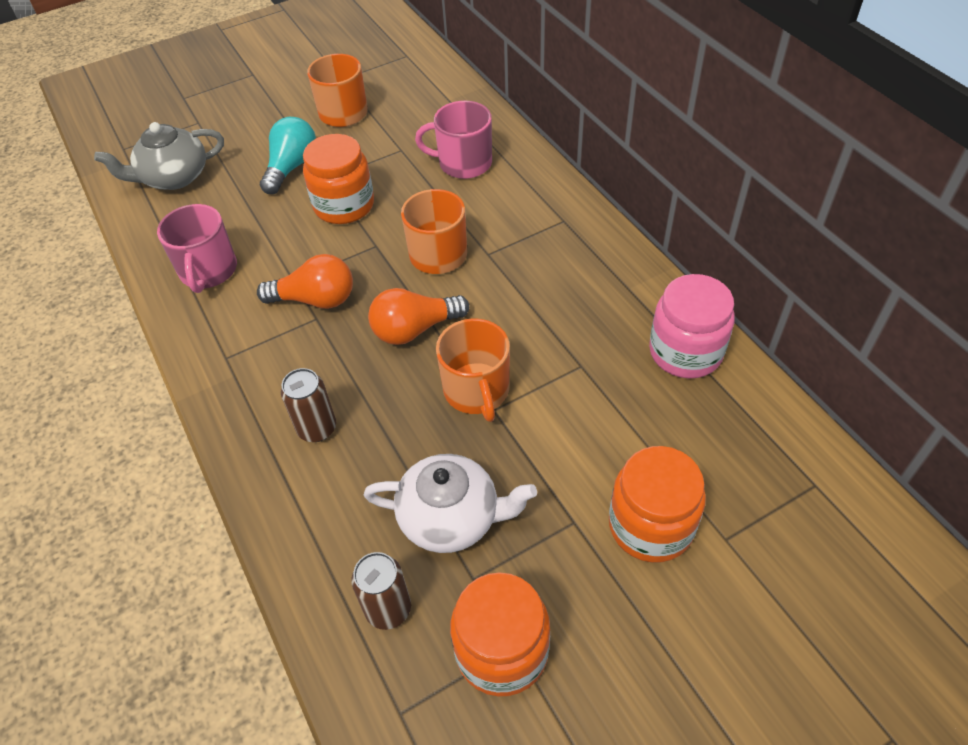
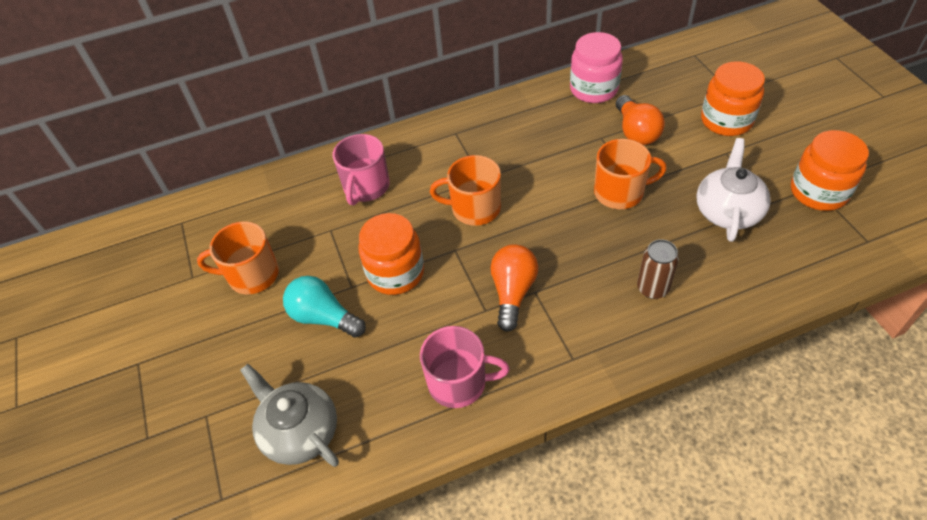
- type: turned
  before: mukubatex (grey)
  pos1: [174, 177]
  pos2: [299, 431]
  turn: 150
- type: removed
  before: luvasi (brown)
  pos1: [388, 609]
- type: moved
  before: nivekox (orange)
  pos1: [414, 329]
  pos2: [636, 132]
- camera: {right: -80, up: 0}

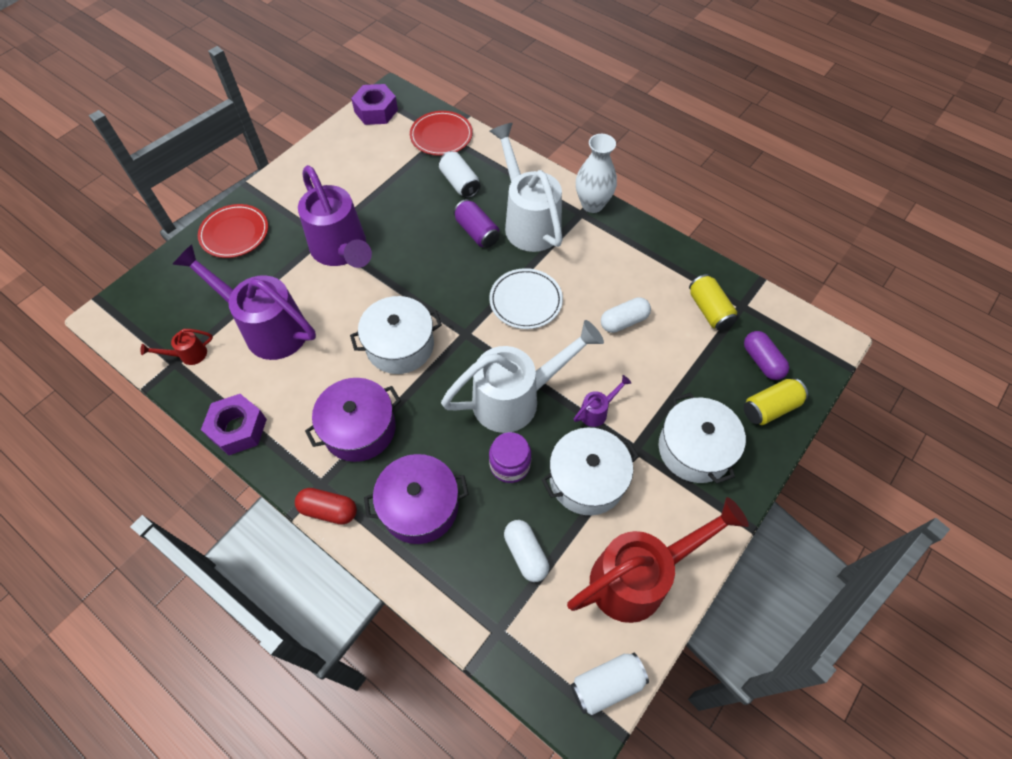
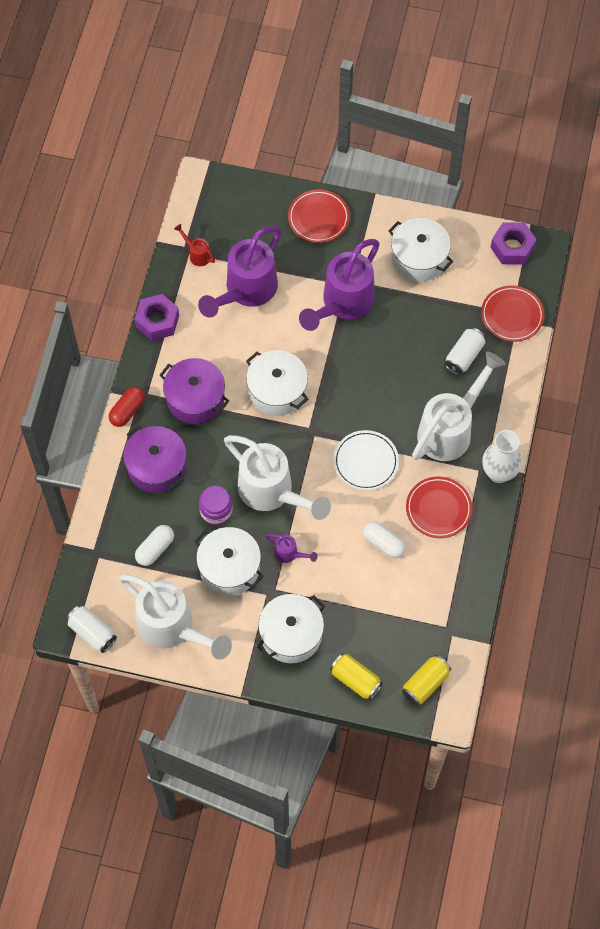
- type: turned
  before: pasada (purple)
  pos1: [266, 327]
  pos2: [245, 291]
  turn: -150
- type: turned
  before: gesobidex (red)
  pos1: [328, 510]
  pos2: [127, 411]
  turn: 45
- type: removed
  before: luvasi (purple)
  pos1: [477, 232]
- type: recoloured
  before: pasada (red)
  after: pasada (white)
  pos1: [640, 576]
  pos2: [173, 628]
- type: moved
  before: luvasi (yellow)
  pos1: [709, 310]
  pos2: [425, 684]
- type: removed
  before: gesobidex (purple)
  pos1: [762, 361]
- type: added
  after: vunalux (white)
  pos2: [419, 258]
- type: added
  after: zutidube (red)
  pos2: [438, 509]
- camera: {right: 65, up: 5}

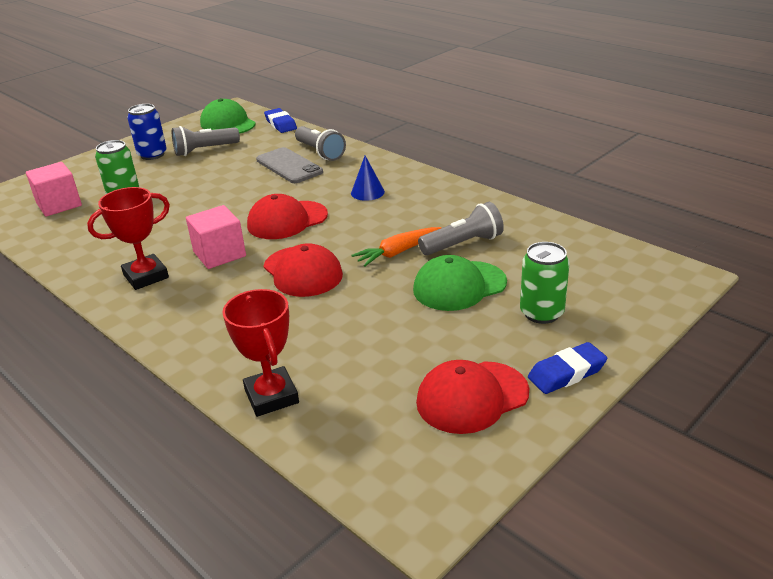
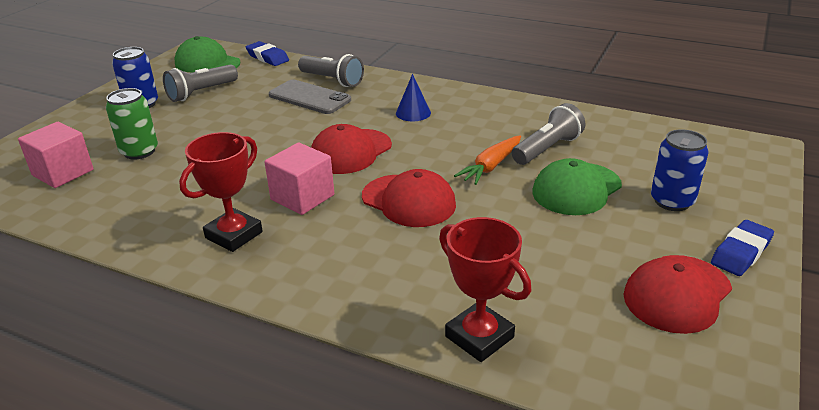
- type: recoloured
  before: luvasi (green)
  after: luvasi (blue)
  pos1: [541, 313]
  pos2: [672, 201]
- camera: {right: -20, up: 0}

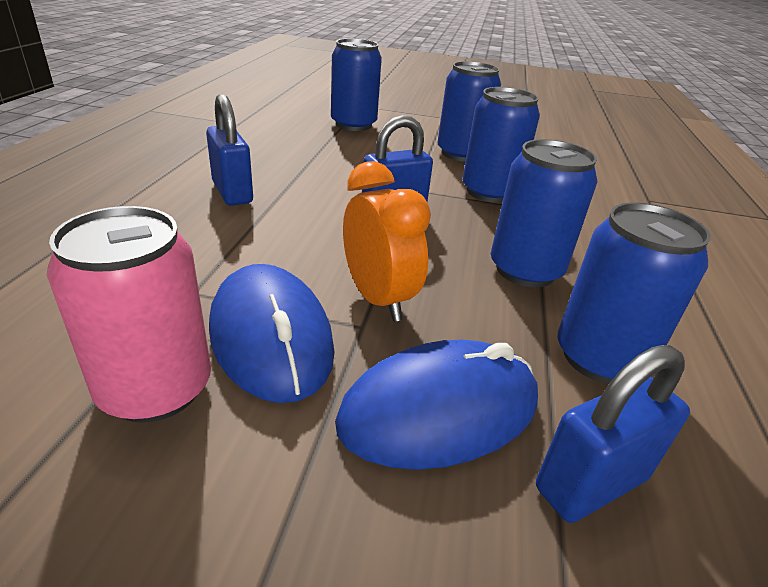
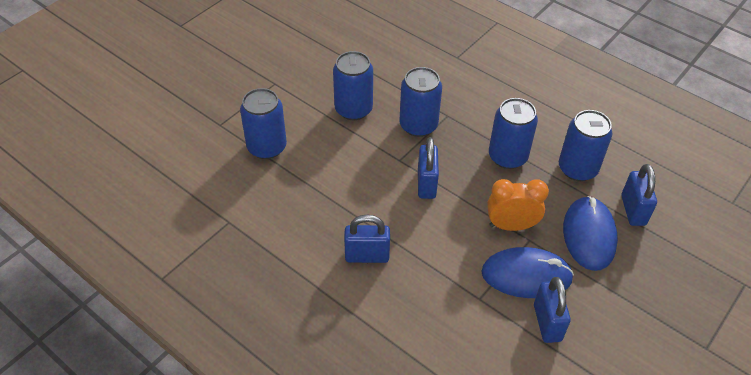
- type: replaced
  before: luvasi (pink)
  after: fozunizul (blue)
  pos1: [155, 388]
  pos2: [547, 323]
- camera: {right: -60, up: 15}

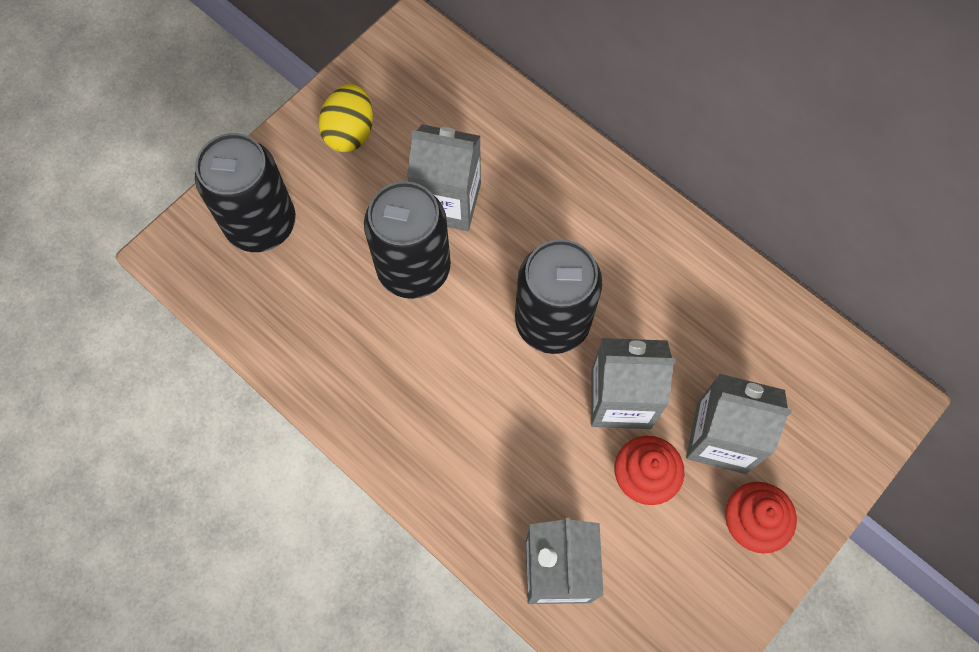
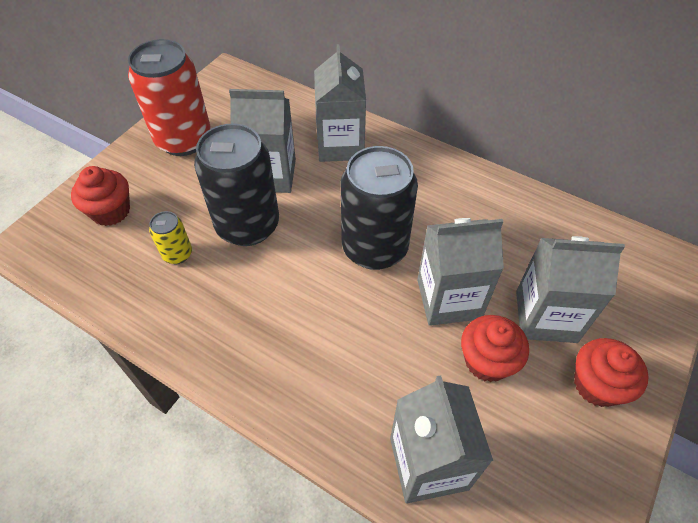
- type: replaced
  before: luvasi (black)
  after: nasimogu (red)
  pos1: [261, 224]
  pos2: [111, 211]
- type: replaced
  before: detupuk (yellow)
  after: luvasi (red)
  pos1: [350, 132]
  pos2: [184, 140]
- type: added
  after: luvasi (yellow)
  pos2: [177, 254]
- type: added
  after: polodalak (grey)
  pos2: [340, 145]
- camera: {right: -10, up: -15}

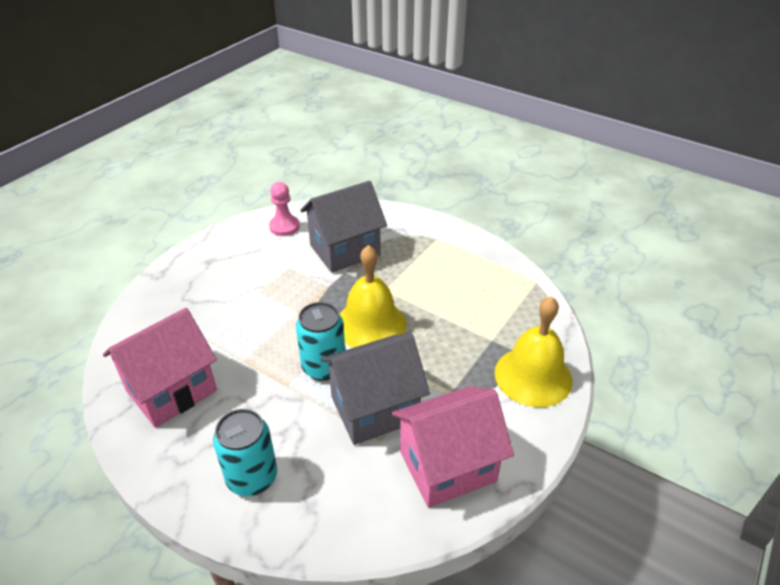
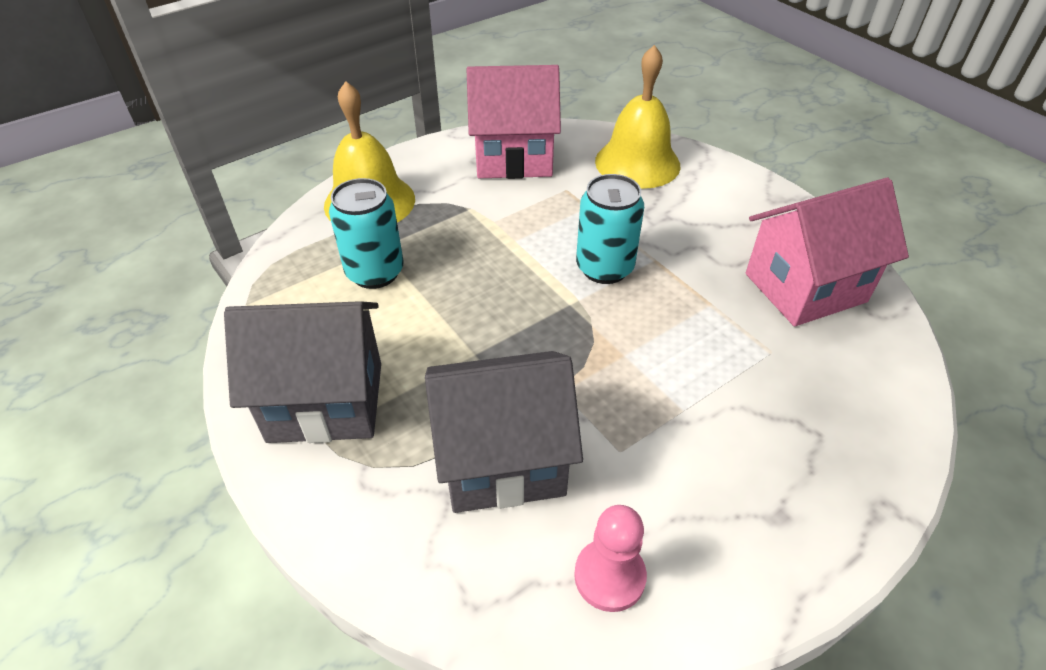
- type: moved
  before: luvasi (turquoise)
  pos1: [252, 477]
  pos2: [375, 272]
- type: moved
  before: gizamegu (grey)
  pos1: [374, 409]
  pos2: [326, 401]
- type: moved
  before: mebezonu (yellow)
  pos1: [370, 324]
  pos2: [637, 163]
- camera: {right: -160, up: 5}

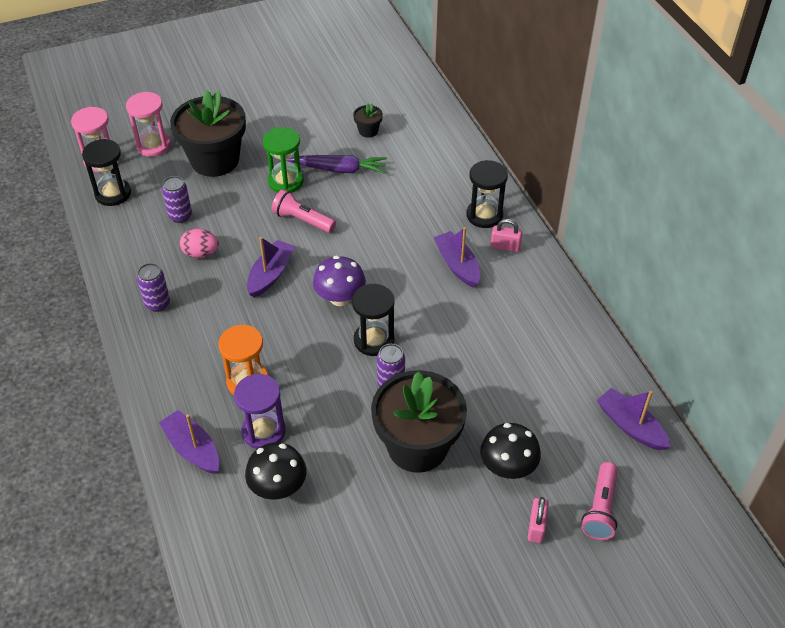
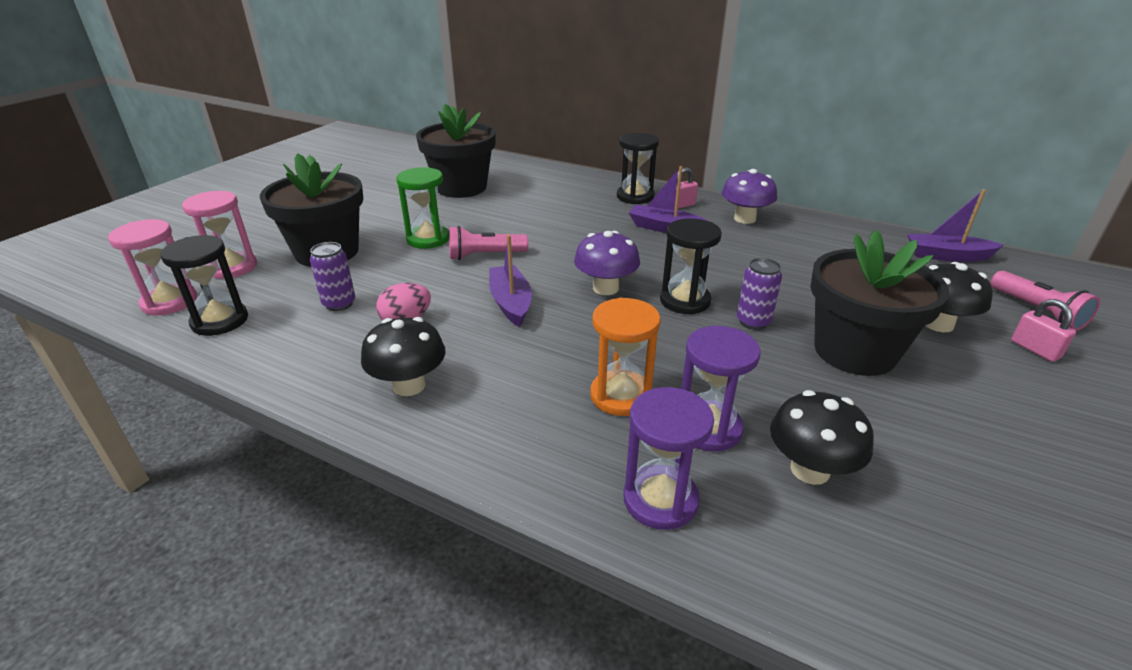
- type: replaced
  before: luvasi (purple)
  after: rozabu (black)
  pos1: [157, 304]
  pos2: [409, 385]
- type: replaced
  before: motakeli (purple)
  after: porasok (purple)
  pos1: [192, 449]
  pos2: [660, 500]
- type: removed
  before: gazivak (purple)
  pos1: [339, 169]
- type: resized
  before: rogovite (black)
  pos1: [368, 131]
  pos2: [461, 187]
  scale: 2.41
- type: added
  after: rozabu (purple)
  pos2: [744, 219]
- camera: {right: -40, up: -15}

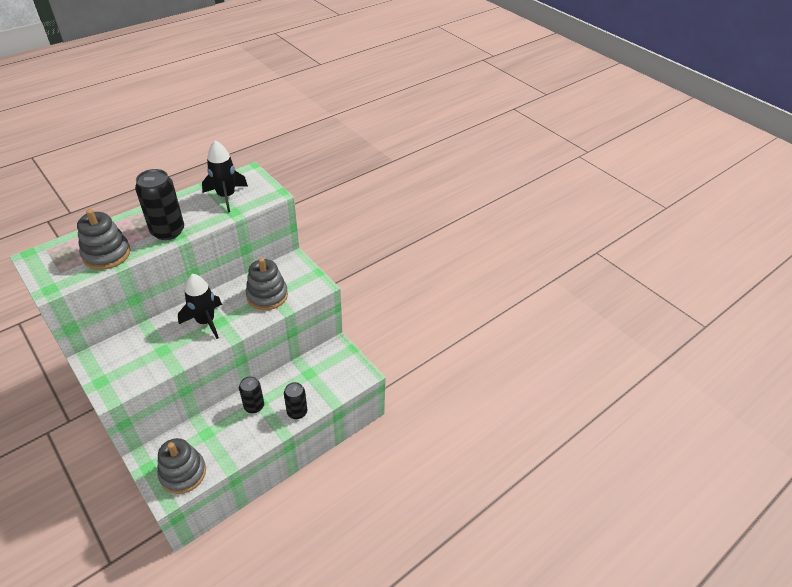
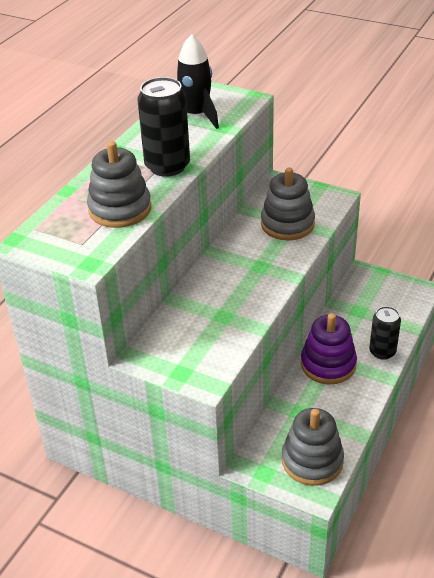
- type: removed
  before: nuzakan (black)
  pos1: [205, 321]
- type: replaced
  before: luvasi (black)
  after: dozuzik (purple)
  pos1: [254, 406]
  pos2: [328, 364]
- camera: {right: -20, up: -5}

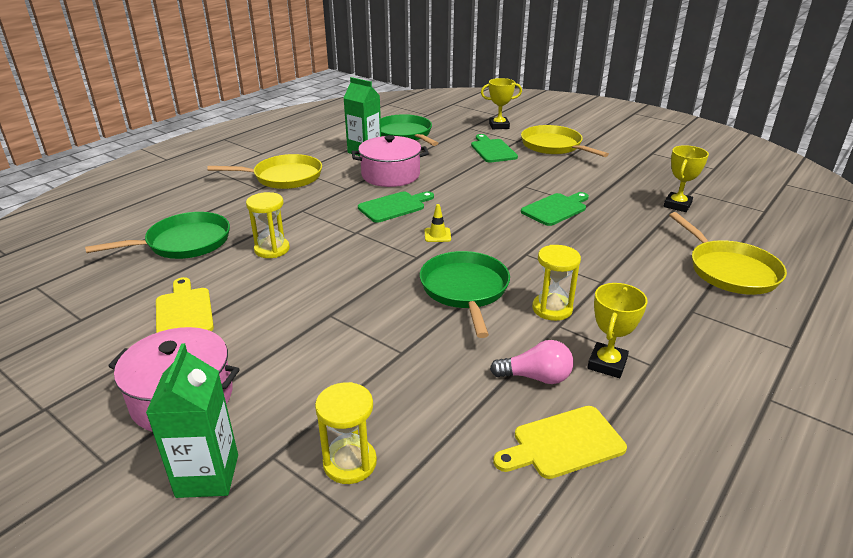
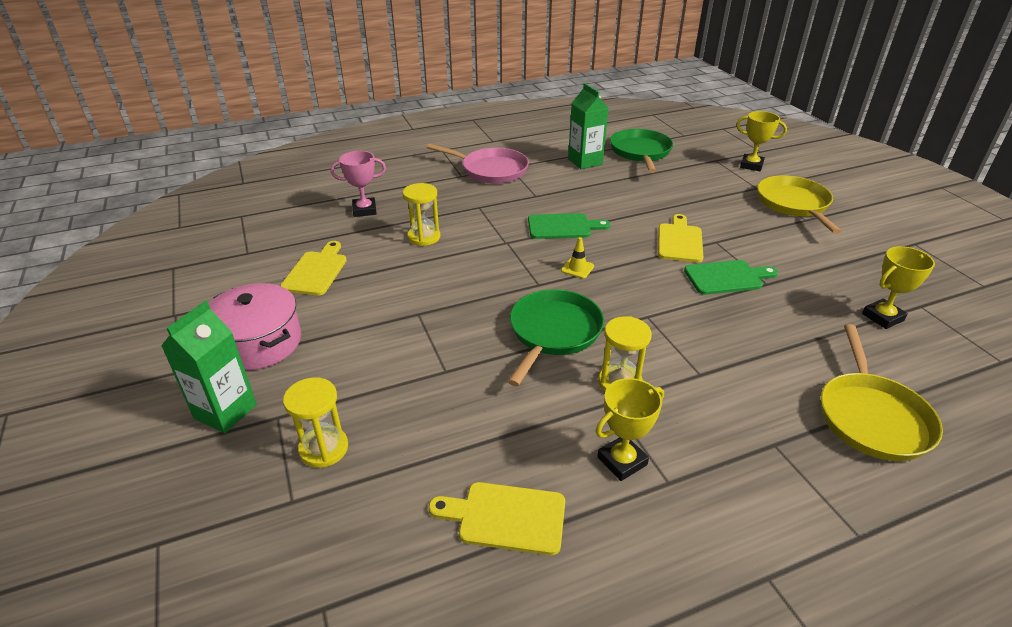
- type: replaced
  before: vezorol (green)
  after: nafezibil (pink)
  pos1: [184, 243]
  pos2: [364, 210]
- type: recoloured
  before: vezorol (yellow)
  after: vezorol (pink)
  pos1: [284, 177]
  pos2: [491, 170]
- type: removed
  before: vunalux (pink)
  pos1: [390, 175]
- type: removed
  before: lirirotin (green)
  pos1: [492, 150]
- type: removed
  before: nivekox (pink)
  pos1: [536, 377]
- type: added
  after: lirirotin (yellow)
  pos2: [679, 241]
- camera: {right: 30, up: 5}

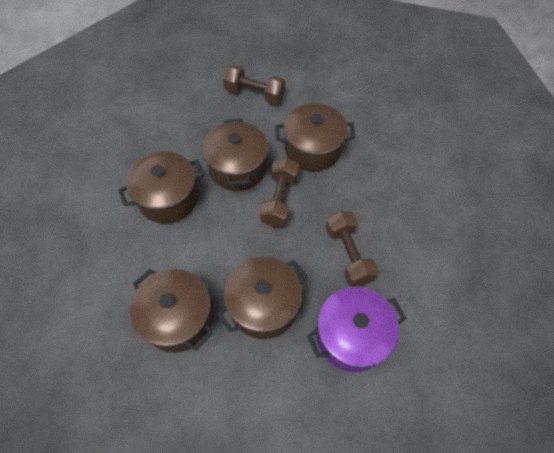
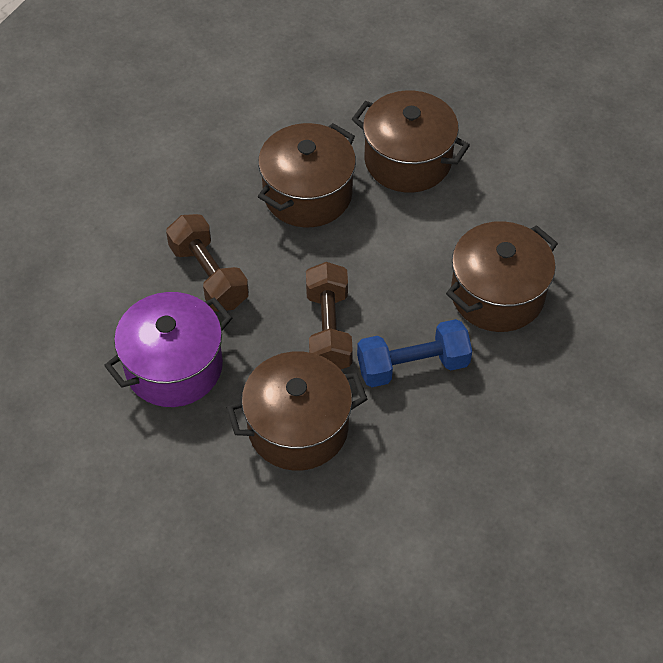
- type: replaced
  before: vunalux (brown)
  after: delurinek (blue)
  pos1: [238, 168]
  pos2: [412, 365]
- type: removed
  before: delurinek (brown)
  pos1: [255, 94]
- type: moved
  before: vunalux (purple)
  pos1: [351, 336]
  pos2: [174, 367]
- camera: {right: 165, up: -5}

